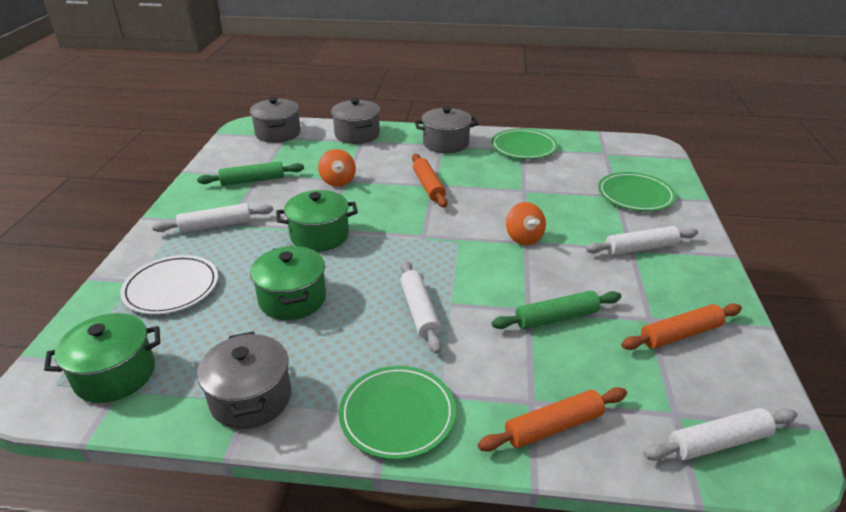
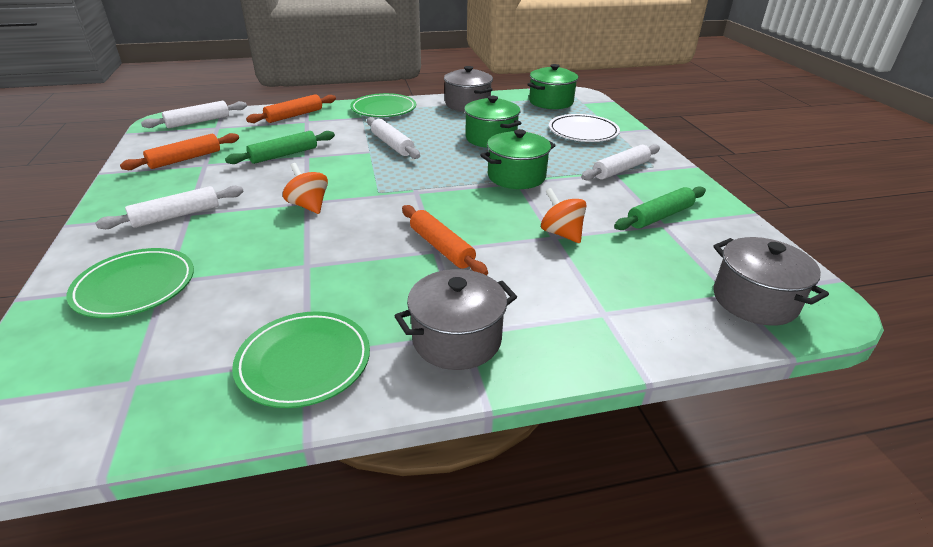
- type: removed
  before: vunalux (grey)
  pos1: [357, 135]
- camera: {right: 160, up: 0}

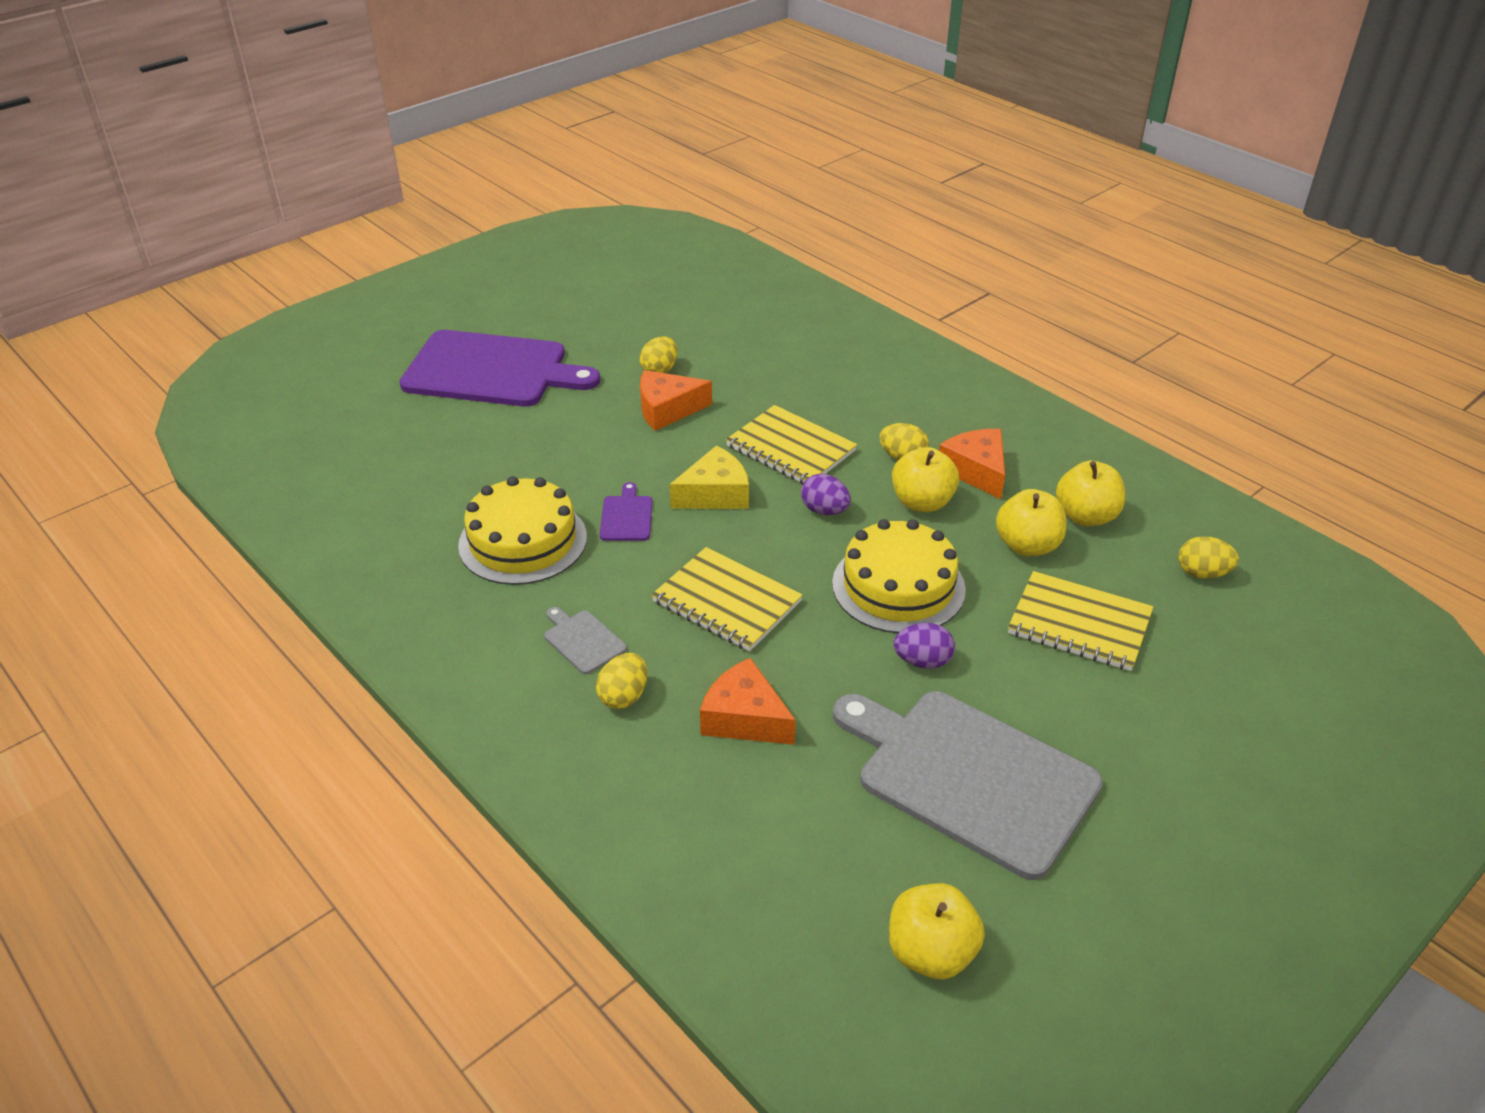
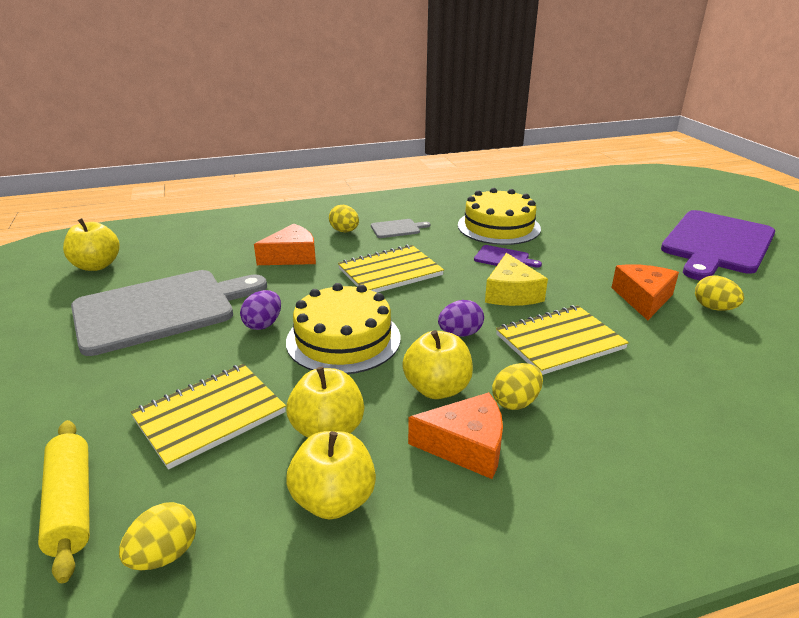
- type: added
  after: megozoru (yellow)
  pos2: [71, 504]
- camera: {right: 115, up: -10}

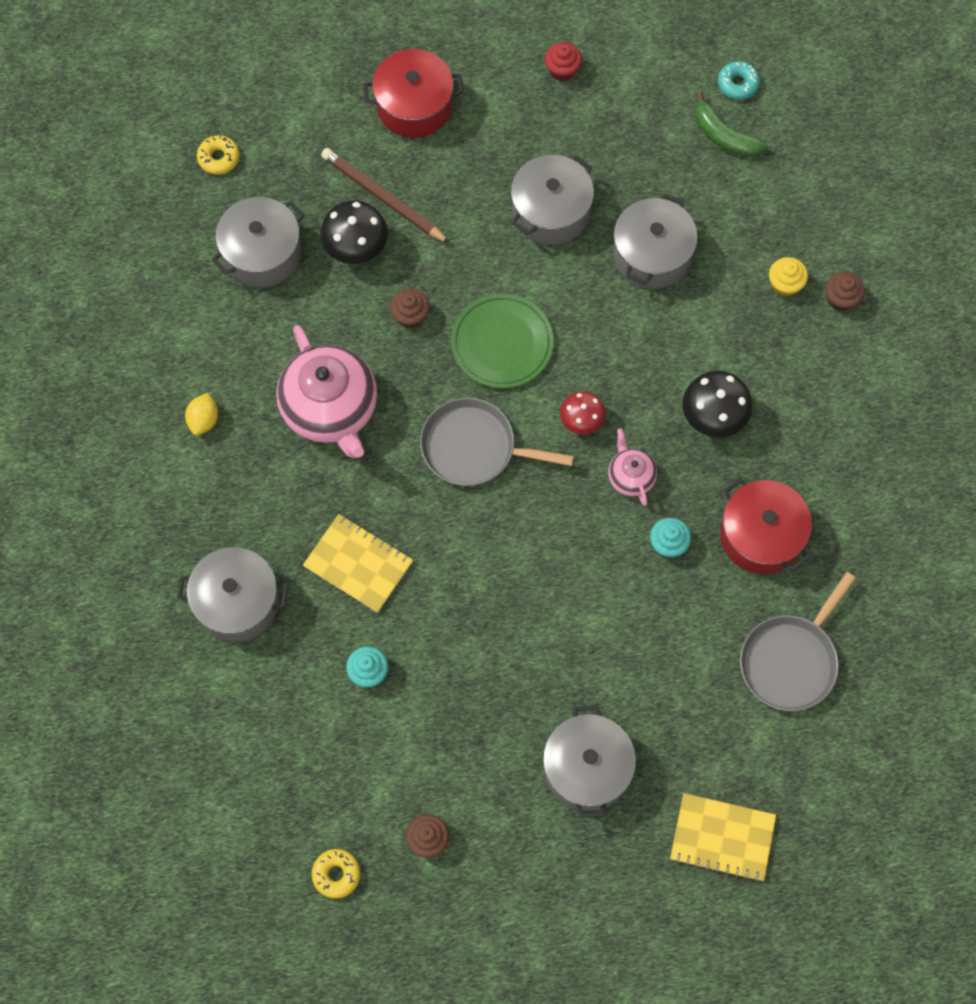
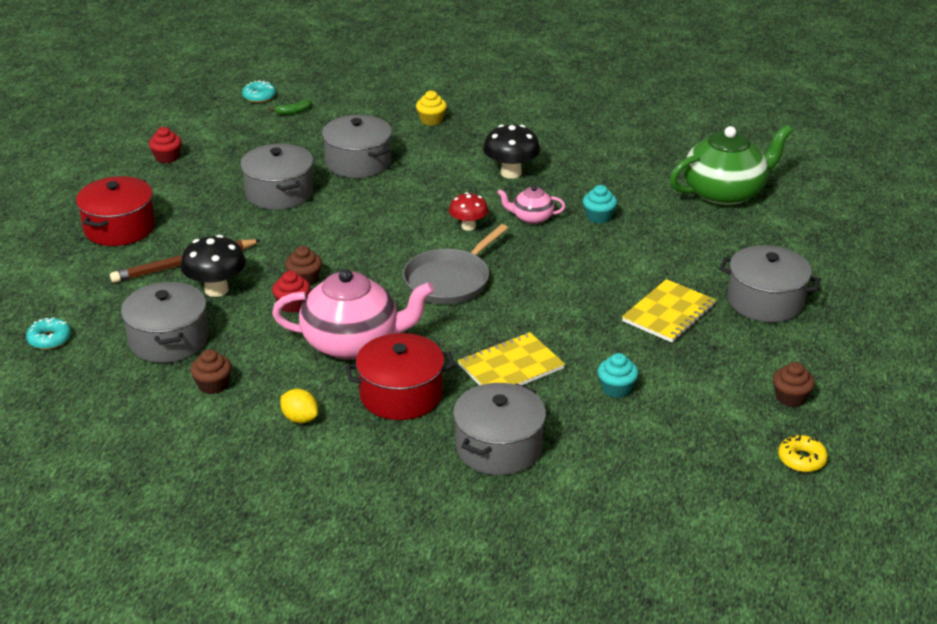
- type: recoloured
  before: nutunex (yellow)
  after: nutunex (turquoise)
  pos1: [219, 158]
  pos2: [49, 339]
- type: removed
  before: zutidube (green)
  pos1: [502, 343]
- type: moved
  before: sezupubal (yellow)
  pos1: [722, 838]
  pos2: [669, 313]
- type: resized
  before: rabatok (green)
  pos1: [724, 136]
  pos2: [293, 112]
  scale: 0.58
- type: moved
  before: vunalux (red)
  pos1: [760, 535]
  pos2: [401, 395]
- type: replaced
  before: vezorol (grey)
  after: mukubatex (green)
  pos1: [790, 661]
  pos2: [725, 193]
- type: moved
  before: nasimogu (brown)
  pos1: [841, 299]
  pos2: [213, 385]
- type: added
  after: nasimogu (red)
  pos2: [292, 305]
- camera: {right: -65, up: -35}

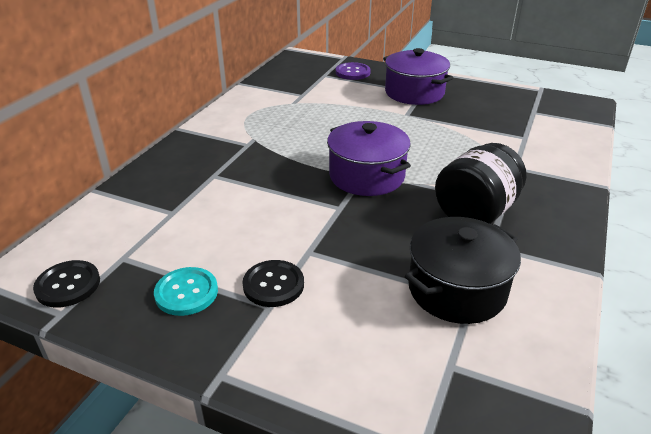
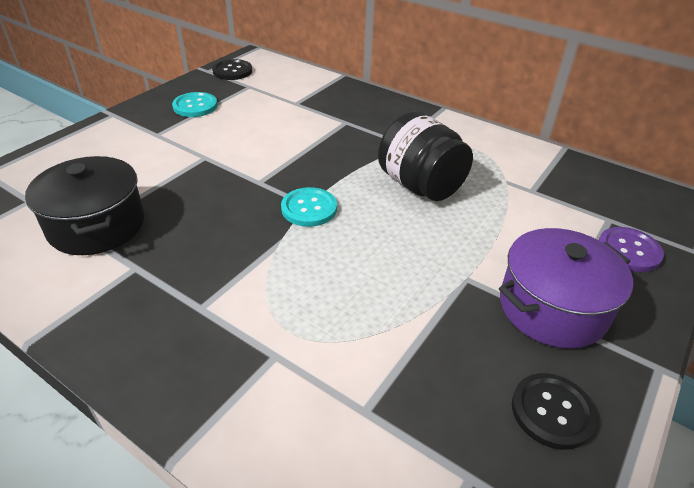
- type: moved
  before: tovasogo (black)
  pos1: [273, 285]
  pos2: [552, 411]
- type: replaced
  before: vunalux (purple)
  after: tovasogo (turquoise)
  pos1: [367, 176]
  pos2: [309, 208]
- type: moved
  before: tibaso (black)
  pos1: [475, 212]
  pos2: [420, 186]
- camera: {right: 100, up: 5}

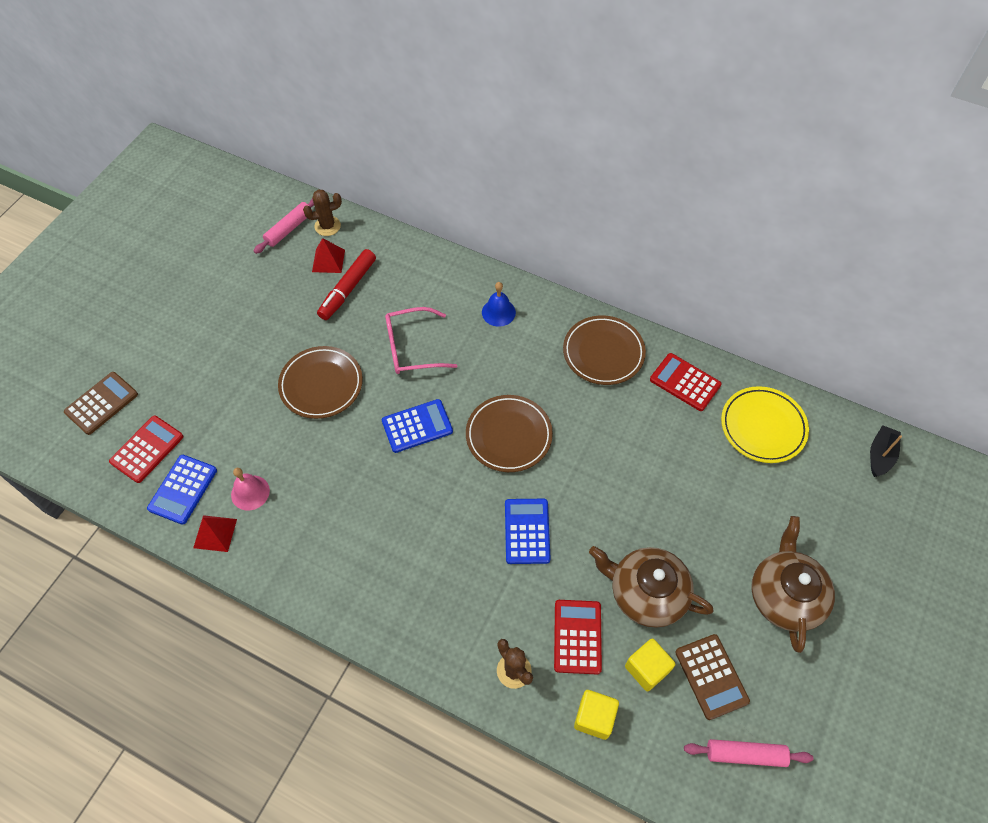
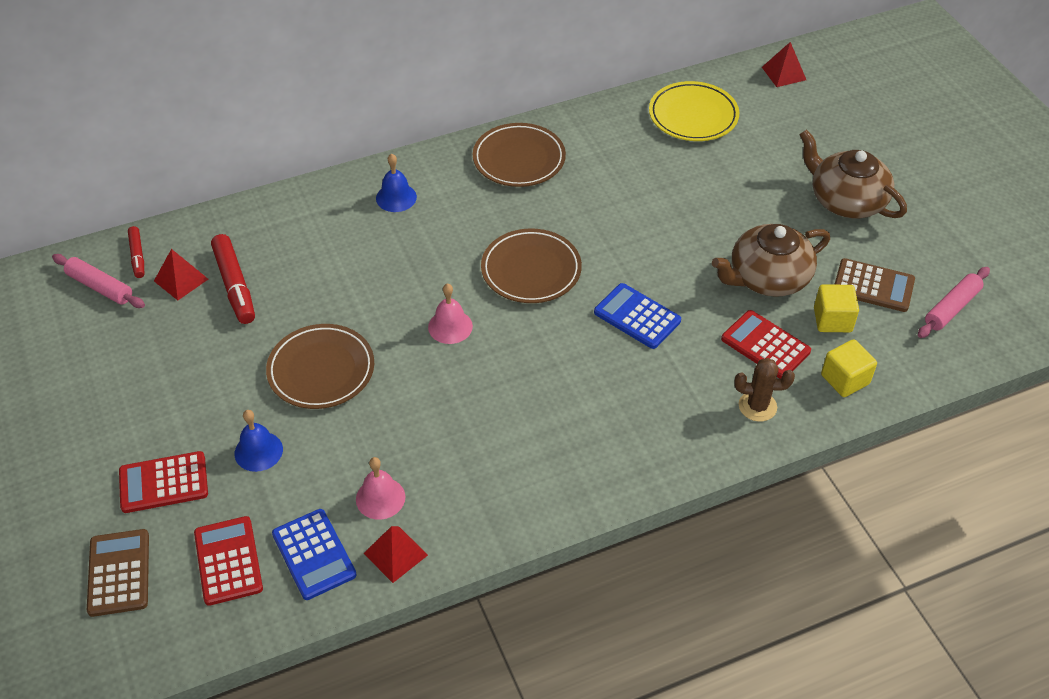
- type: turned
  before: megozoru (pink)
  pos1: [289, 229]
  pos2: [100, 287]
  turn: -45
- type: replaced
  before: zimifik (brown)
  after: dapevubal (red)
  pos1: [327, 226]
  pos2: [137, 256]
- type: replaced
  before: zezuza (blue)
  after: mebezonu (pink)
  pos1: [417, 426]
  pos2: [450, 326]
- type: removed
  before: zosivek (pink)
  pos1: [412, 348]
- type: moved
  before: zezuza (red)
  pos1: [685, 382]
  pos2: [163, 483]
- type: replaced
  before: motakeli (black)
  after: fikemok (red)
  pos1: [880, 455]
  pos2: [784, 73]
- type: added
  after: mebezonu (blue)
  pos2: [258, 451]
- camera: {right: -50, up: -10}

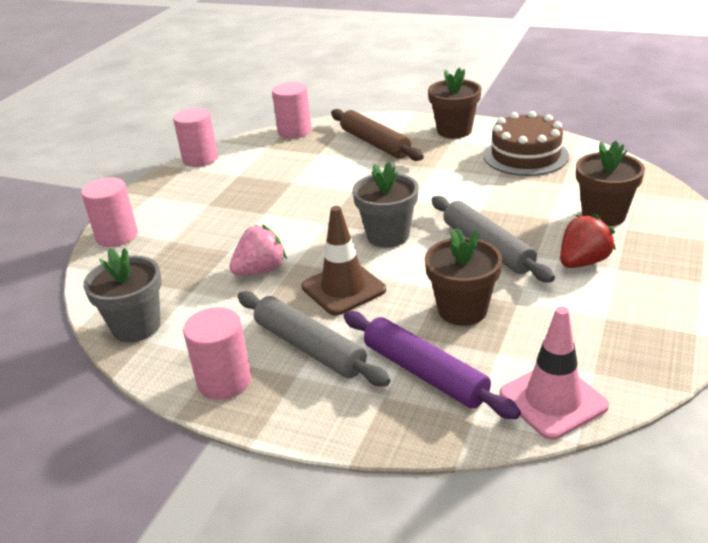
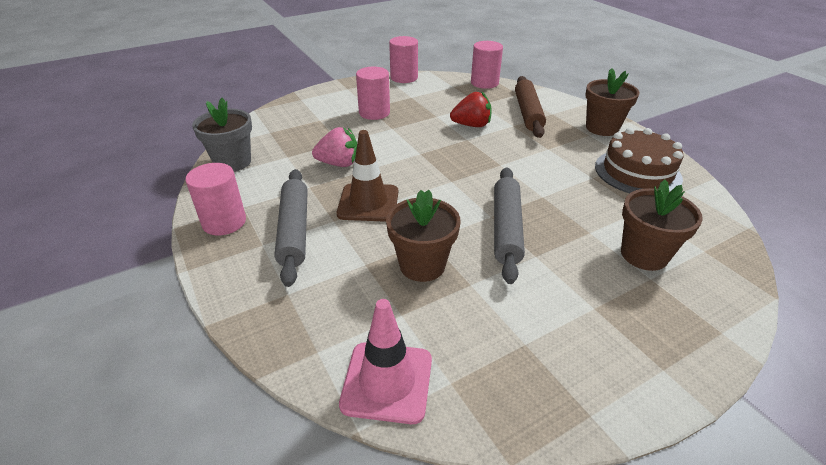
- type: moved
  before: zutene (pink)
  pos1: [117, 236]
  pos2: [374, 113]
- type: removed
  before: megozoru (purple)
  pos1: [425, 373]
- type: removed
  before: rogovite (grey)
  pos1: [388, 236]
- type: moved
  before: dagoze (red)
  pos1: [582, 262]
  pos2: [471, 125]
- camera: {right: 35, up: 5}

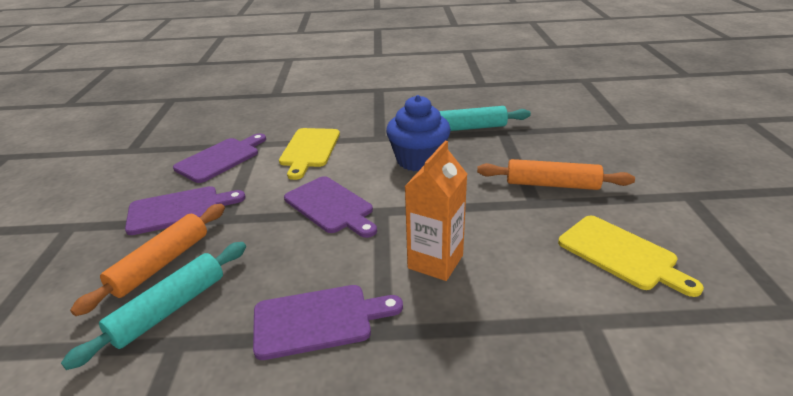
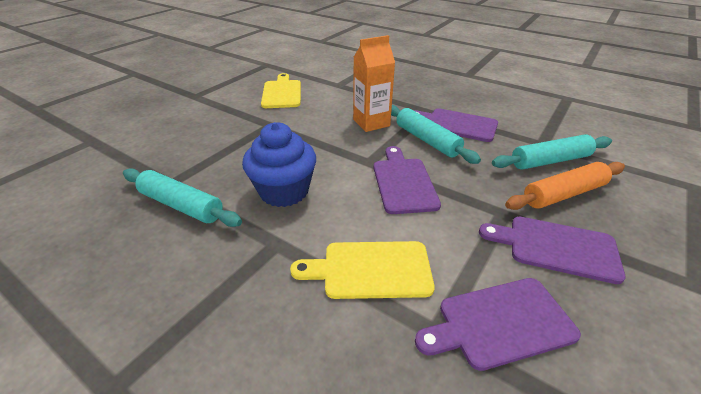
- type: turned
  before: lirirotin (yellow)
  pos1: [309, 150]
  pos2: [371, 269]
  turn: -135
- type: removed
  before: megozoru (orange)
  pos1: [552, 184]
- type: added
  after: megozoru (turquoise)
  pos2: [427, 140]
- camera: {right: -145, up: 5}

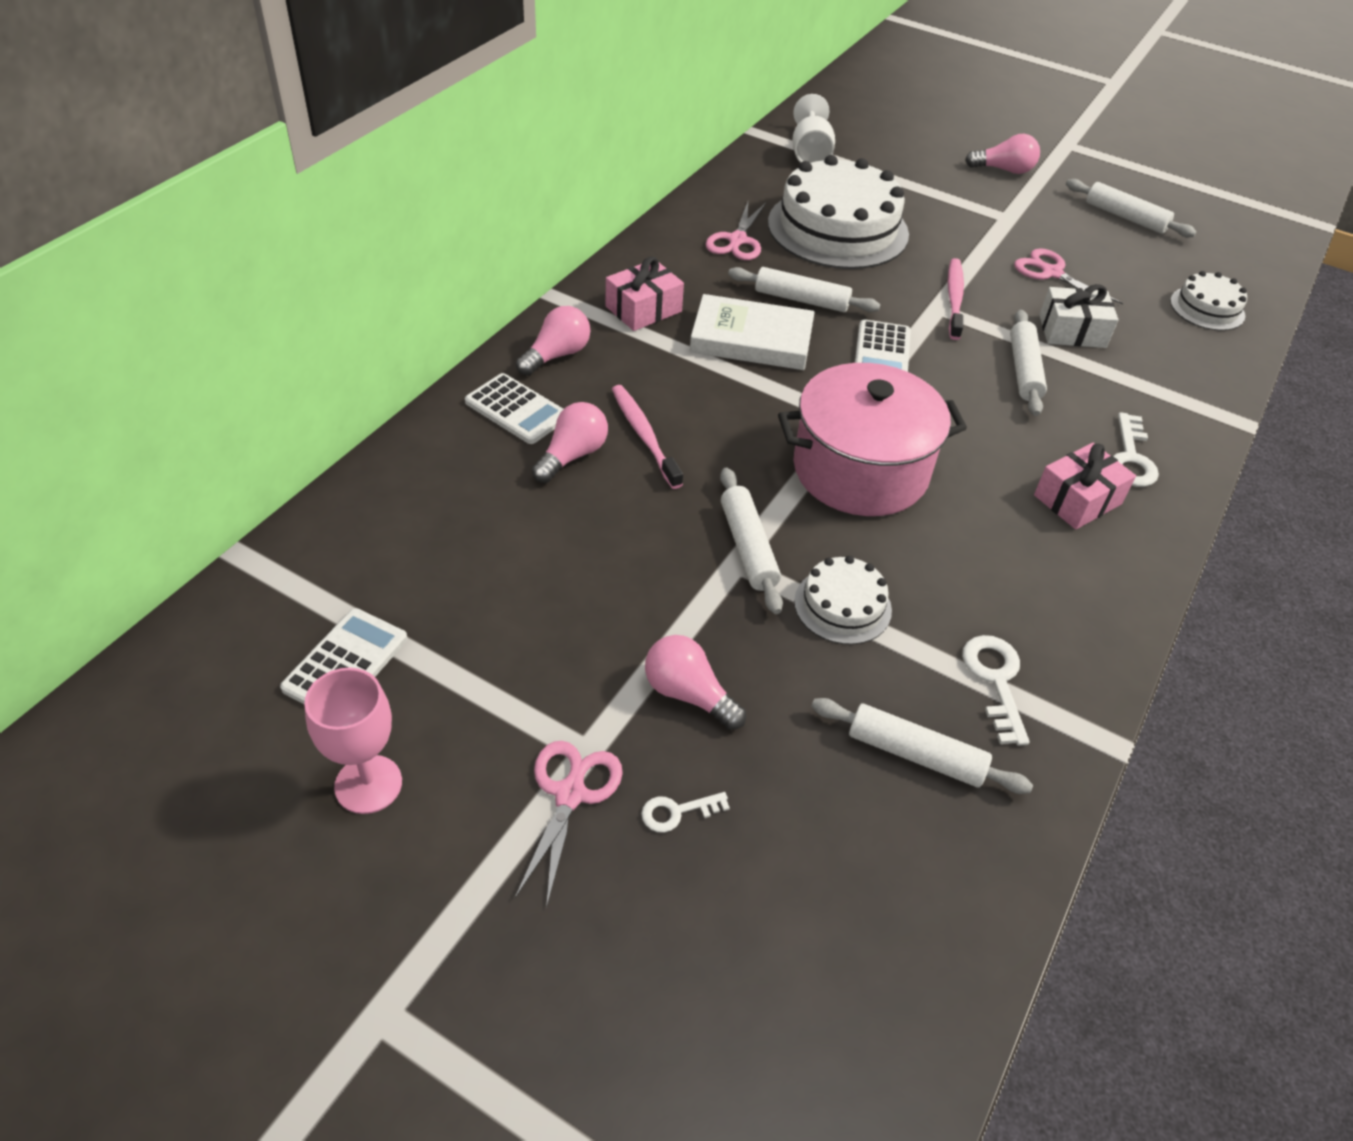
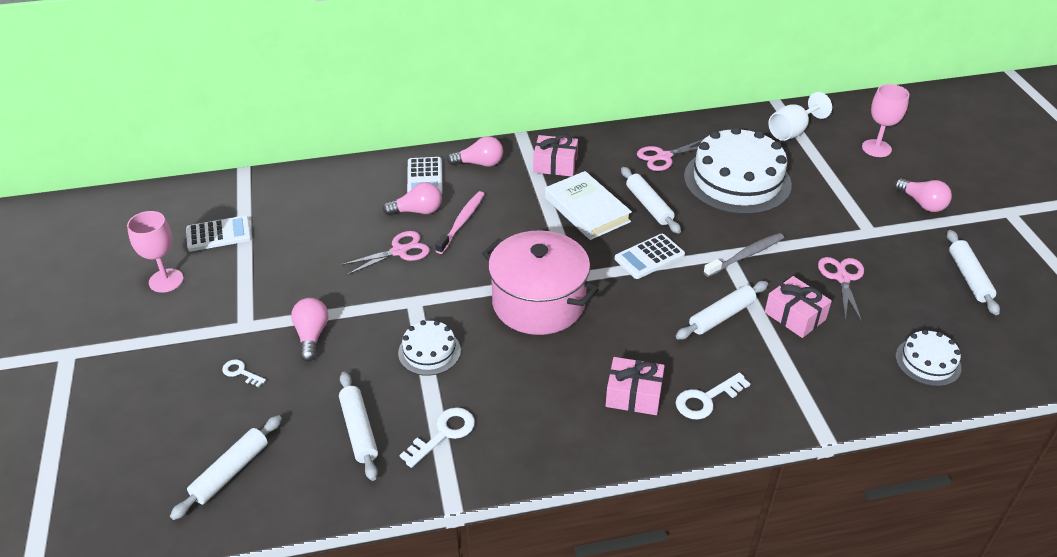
- type: moved
  before: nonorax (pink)
  pos1: [570, 794]
  pos2: [399, 251]
- type: moved
  before: megozoru (white)
  pos1: [748, 547]
  pos2: [230, 472]
- type: recoloured
  before: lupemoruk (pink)
  after: lupemoruk (grey)
  pos1: [954, 299]
  pos2: [745, 255]
- type: recoloured
  before: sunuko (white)
  after: sunuko (pink)
  pos1: [1072, 331]
  pos2: [795, 316]
- type: added
  after: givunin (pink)
  pos2: [876, 148]
- camera: {right: 50, up: -5}

